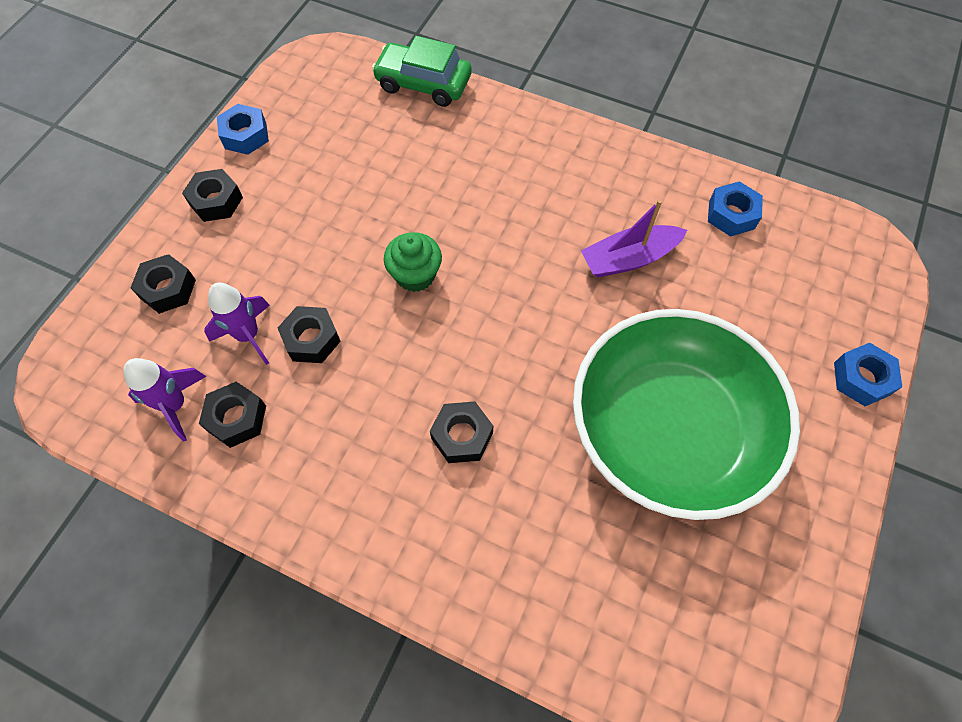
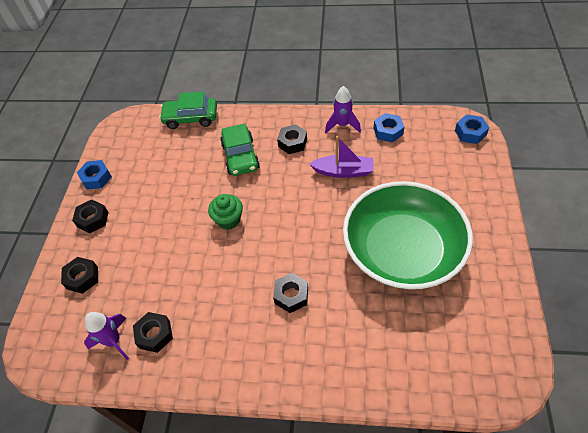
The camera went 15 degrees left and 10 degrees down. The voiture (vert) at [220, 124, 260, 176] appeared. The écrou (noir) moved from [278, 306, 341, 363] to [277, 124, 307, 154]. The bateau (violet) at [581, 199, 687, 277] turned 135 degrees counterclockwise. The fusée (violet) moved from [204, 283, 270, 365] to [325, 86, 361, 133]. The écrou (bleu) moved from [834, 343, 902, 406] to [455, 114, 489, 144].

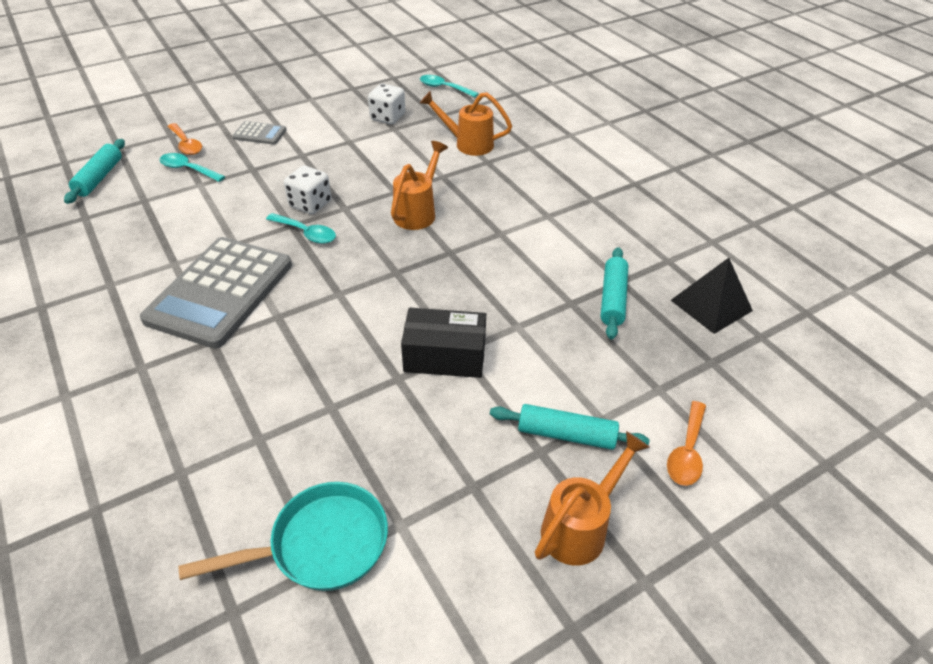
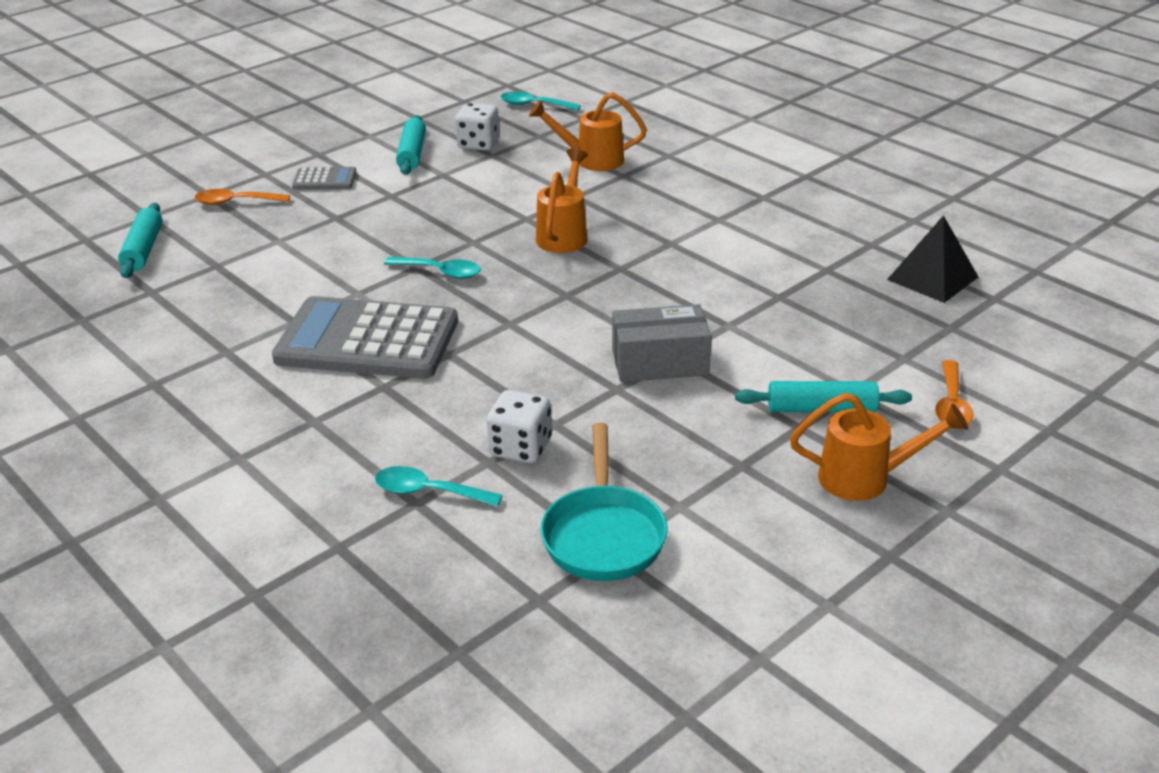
The camera went 10 degrees left and 10 degrees down. The cuillère (orange) at [167, 123, 202, 155] turned 135 degrees clockwise. The calculatrice (gris) at [140, 237, 292, 349] turned 90 degrees clockwise. The cuillère (turquoise) moved from [160, 153, 225, 182] to [375, 466, 503, 507]. The rouleau à pâtisserie (turquoise) moved from [600, 247, 628, 340] to [396, 115, 426, 175]. The dé (blanc) moved from [284, 165, 331, 214] to [487, 390, 552, 463]. The poêle (turquoise) at [179, 482, 388, 591] turned 120 degrees clockwise. The boîte (noir) at [401, 308, 486, 378] became the boîte (gris) at [612, 304, 711, 382]. The arrosoir (orange) at [535, 431, 650, 566] turned 60 degrees clockwise.

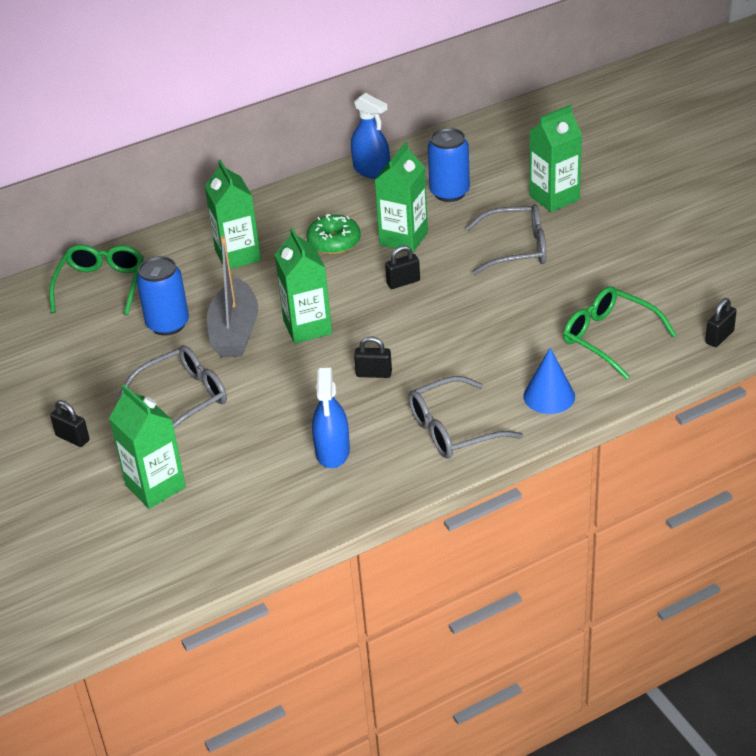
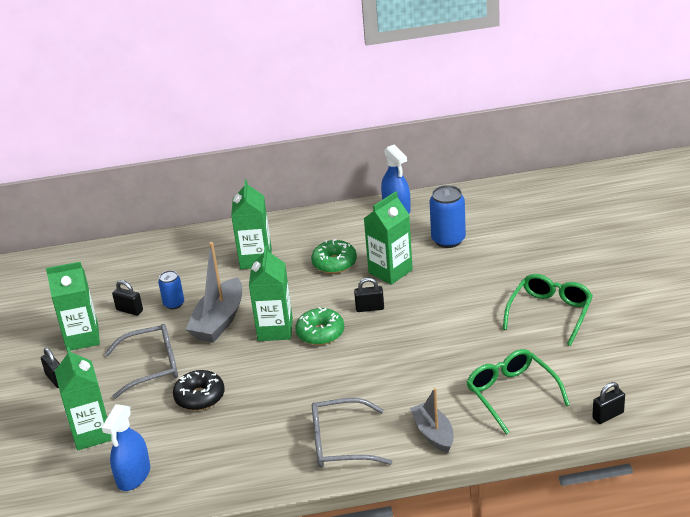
The camera went 20 degrees right and 5 degrees down. The brique de lait (vert) moved from [529, 105, 582, 212] to [46, 261, 100, 351]. The vaporisateur (bleu) moved from [312, 368, 350, 468] to [101, 404, 150, 491]. The cadenas (noir) moved from [354, 336, 392, 378] to [112, 280, 143, 316]. The canette (bleu) at [136, 256, 189, 336] changed to 0.61 times the size. The beignet (noir) at [173, 370, 225, 411] appeared. The beignet (vert) at [295, 307, 344, 345] appeared. The cône (bleu) at [523, 348, 575, 414] was replaced by the bateau (gris) at [410, 388, 454, 453]. The lunettes (vert) moved from [49, 244, 144, 315] to [503, 274, 593, 346]. The lunettes (gris) at [465, 204, 546, 275] disappeared.

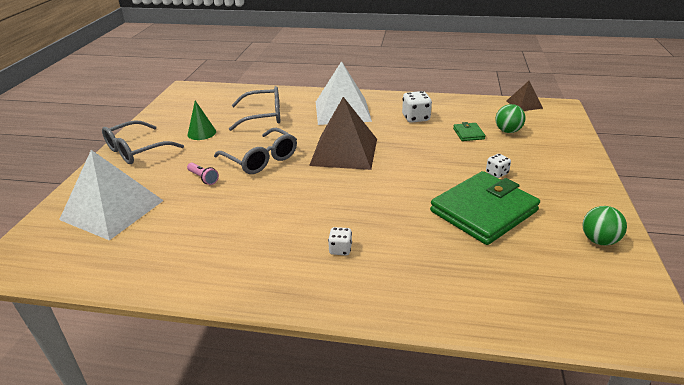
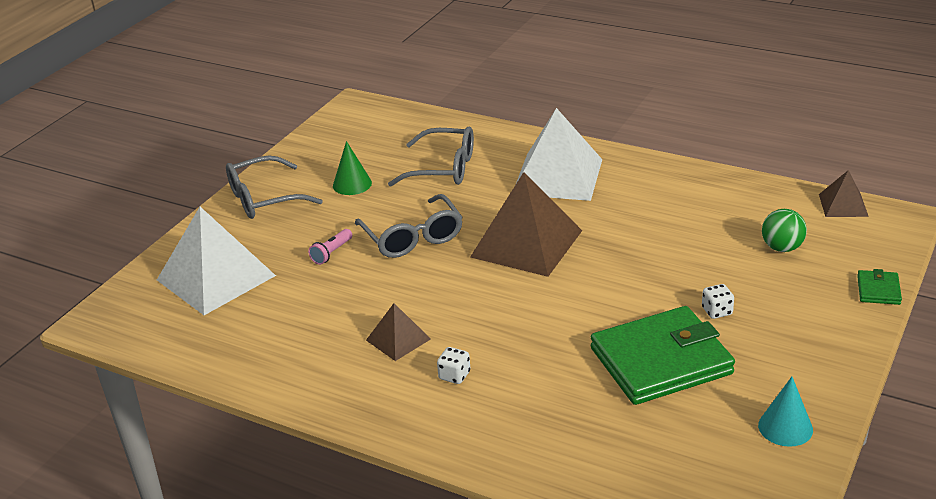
The camera went 20 degrees right and 0 degrees up. The lampe de poche (rose) at [187, 162, 219, 185] turned 60 degrees clockwise. The pyramide (marron) at [366, 303, 431, 361] appeared. The balle (vert) at [582, 206, 627, 245] was replaced by the cône (turquoise) at [758, 377, 813, 447]. The portefeuille (vert) moved from [453, 122, 485, 141] to [857, 269, 902, 305]. The dé (blanc) at [402, 91, 432, 123] disappeared.

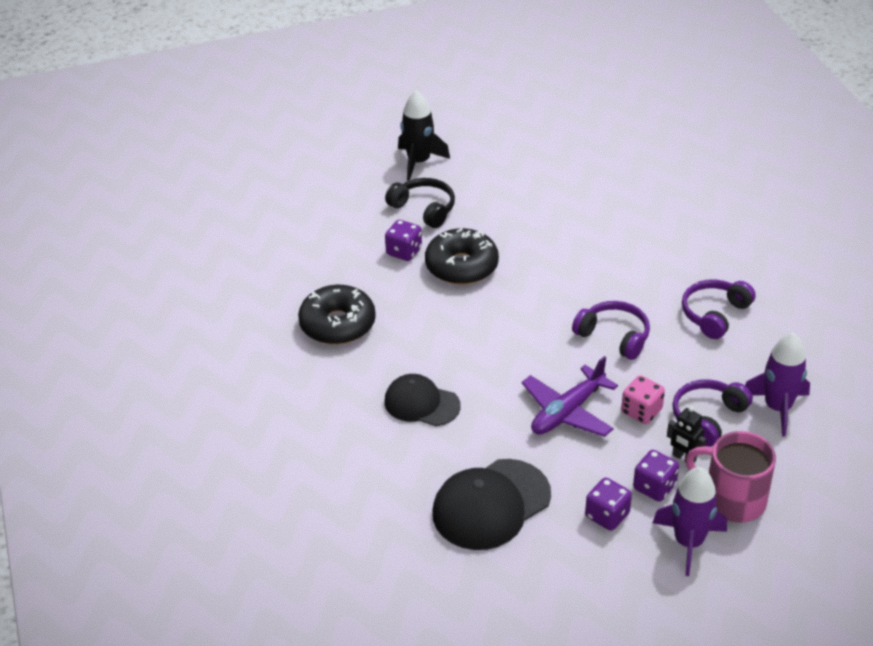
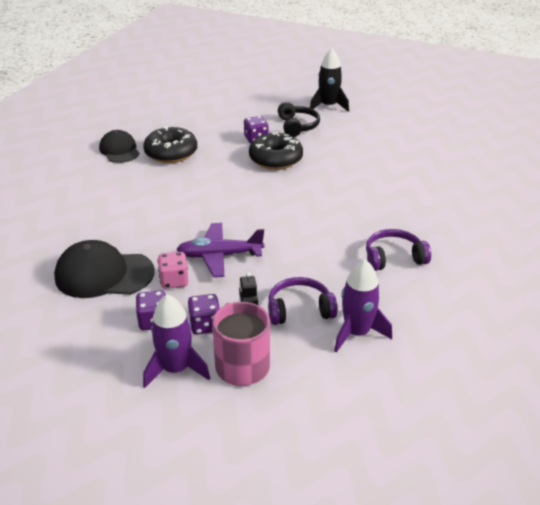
The camera went 40 degrees right and 5 degrees down. The casquette (noir) moved from [384, 374, 460, 426] to [99, 130, 139, 163]. The dé (rose) moved from [621, 375, 665, 424] to [158, 252, 189, 289]. The casque audio (violet) at [572, 301, 650, 360] disappeared.

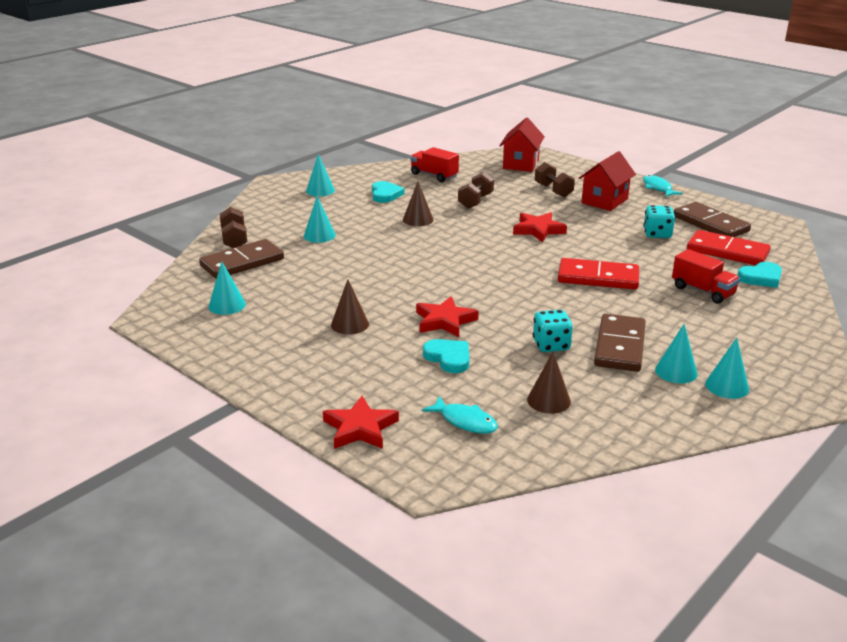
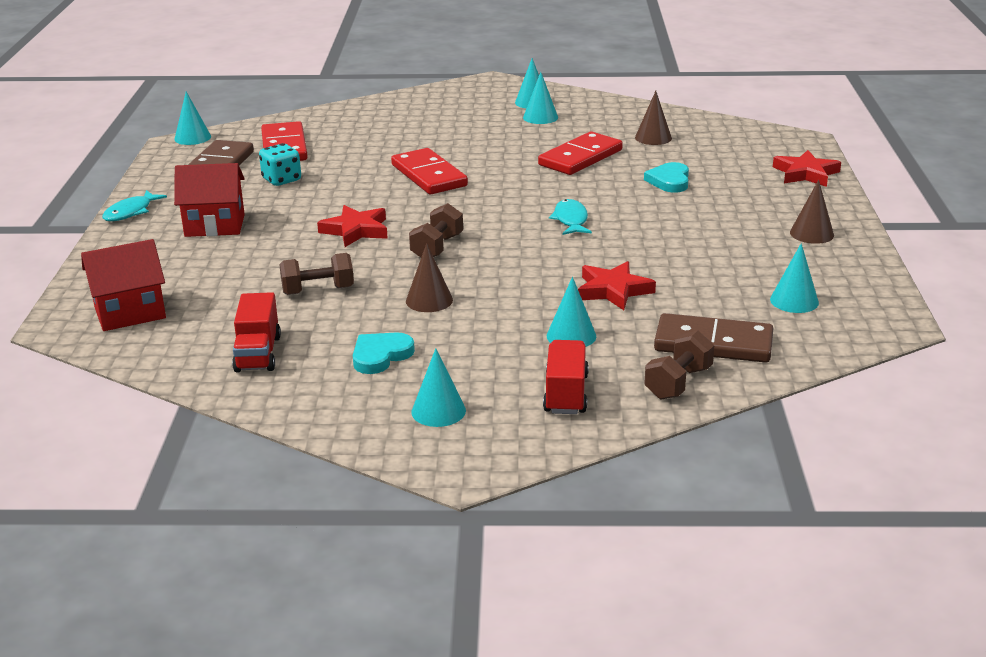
The camera went 130 degrees left and 0 degrees up. The cône (turquoise) at [174, 92, 211, 145] appeared. The haltère (marron) moved from [535, 162, 575, 198] to [409, 203, 463, 257]. The dé (turquoise) at [533, 310, 573, 352] was replaced by the domino (rouge) at [538, 132, 623, 175]. The camion (rouge) moved from [672, 249, 740, 304] to [543, 340, 589, 414]. The poisson (turquoise) moved from [422, 396, 498, 434] to [549, 199, 592, 235]. The étoile (rouge) moved from [416, 296, 479, 337] to [578, 261, 656, 310]. The cône (marron) moved from [331, 280, 369, 334] to [790, 180, 834, 244]. The domino (marron) at [594, 314, 646, 372] disappeared. The cœur (turquoise) at [738, 262, 782, 288] disappeared.

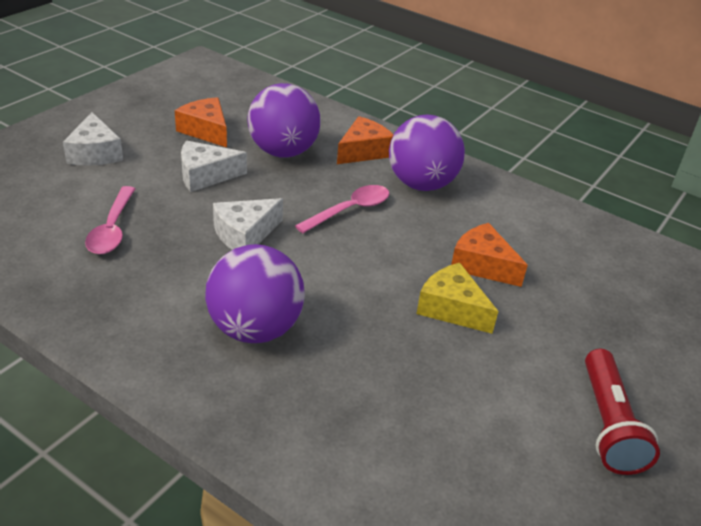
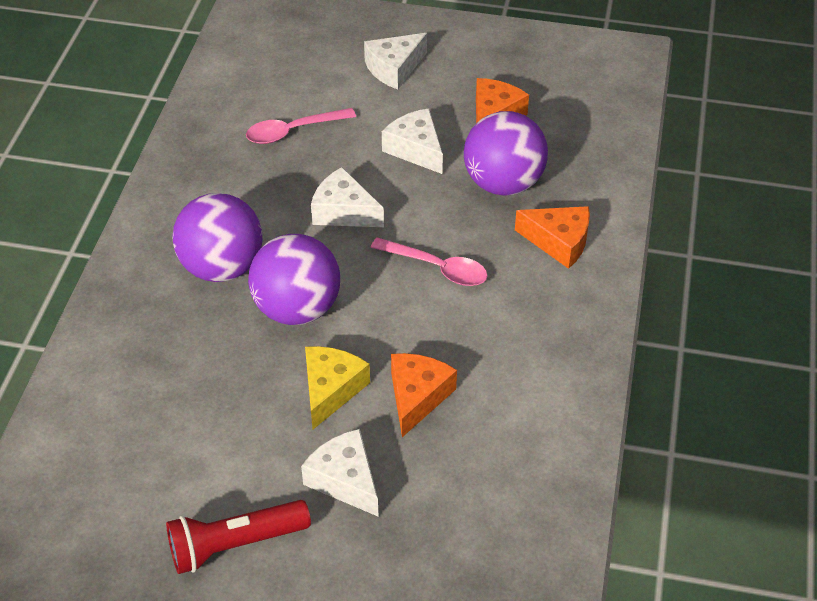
The camera went 70 degrees right and 10 degrees up. The balle (violet) moved from [389, 115, 465, 191] to [248, 234, 340, 325]. The fromage (blanc) at [301, 429, 378, 516] appeared.

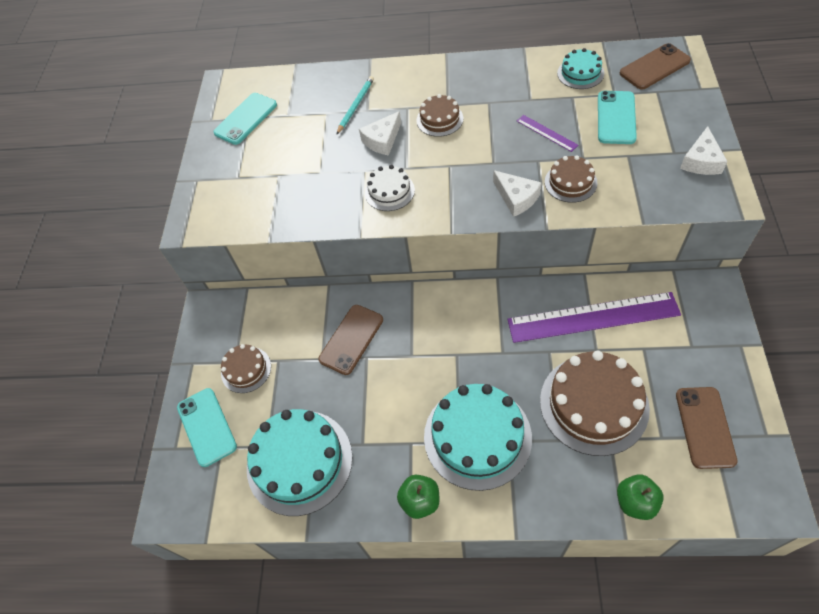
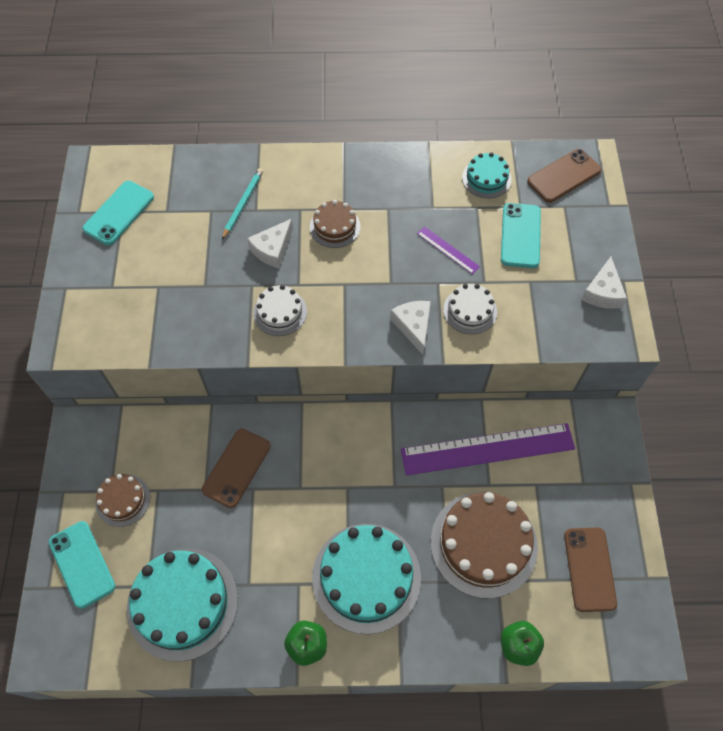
The camera went 10 degrees left and 5 degrees up. The fromage (blanc) at [493, 170, 542, 217] turned 150 degrees counterclockwise. The gâteau (marron) at [545, 155, 597, 203] became the gâteau (blanc) at [443, 284, 497, 334].

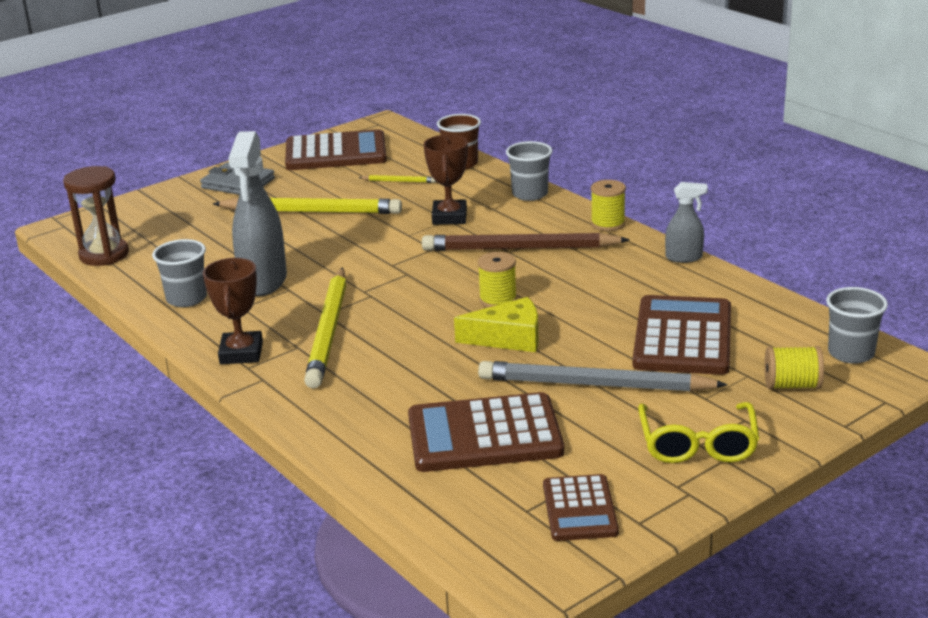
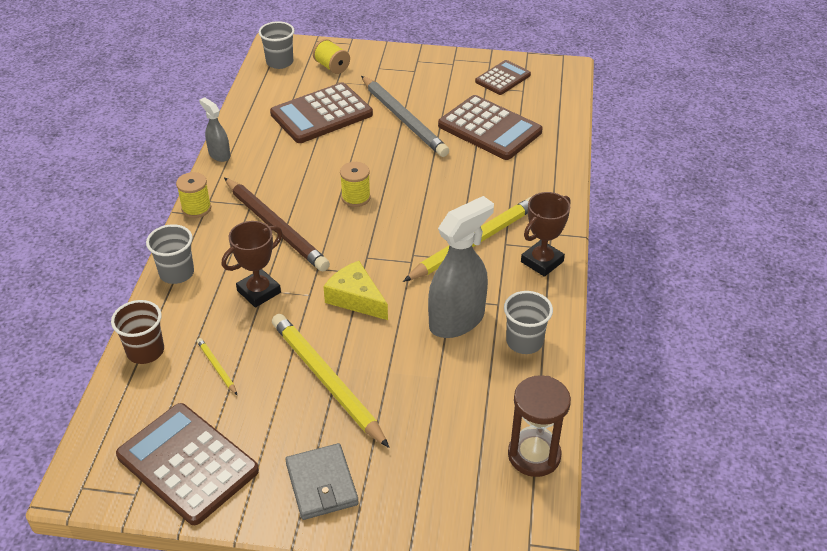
The camera went 135 degrees left and 15 degrees up. The fromage (jaune) moved from [454, 297, 538, 352] to [323, 261, 388, 320]. The lunettes (jaune) at [638, 402, 759, 463] disappeared.

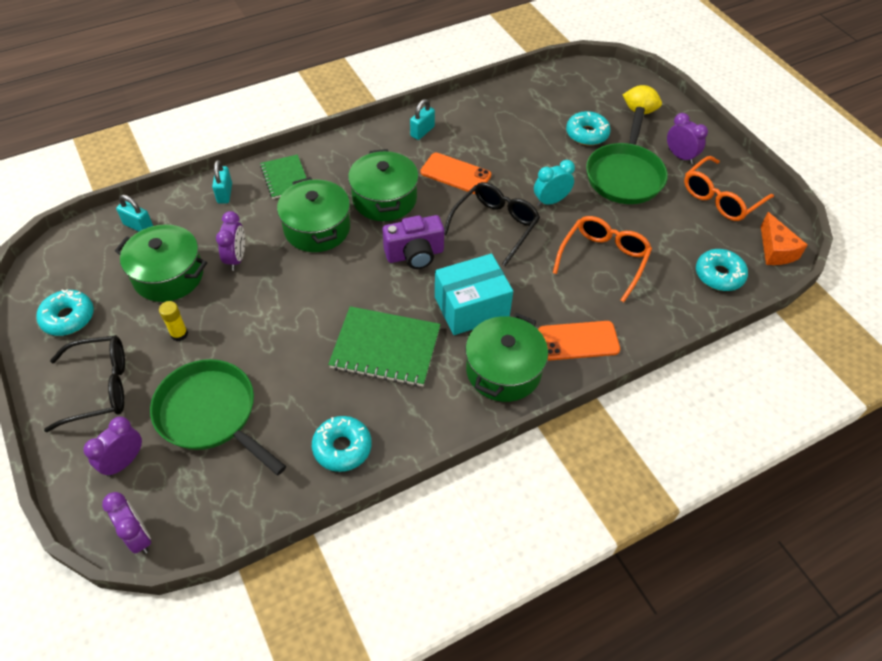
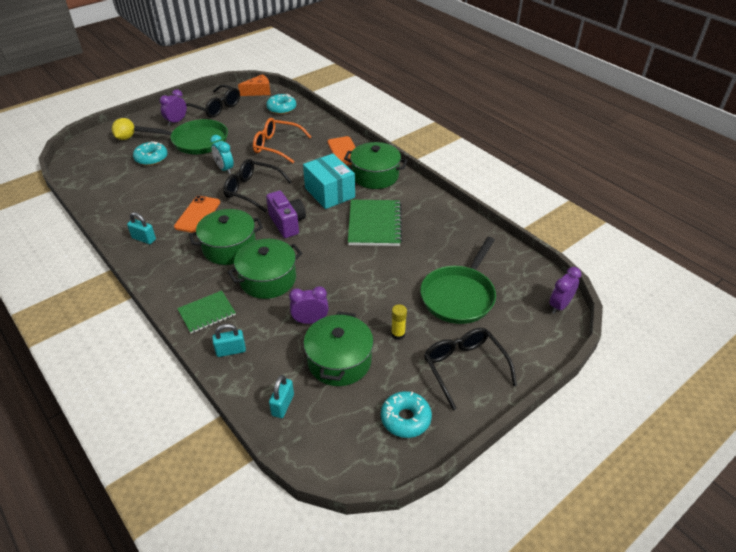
The camera went 100 degrees left and 10 degrees down. The lunettes (orange) at [684, 156, 774, 221] became the lunettes (noir) at [186, 84, 240, 118]. The réveil (violet) at [83, 417, 142, 477] disappeared. The beignet (turquoise) at [312, 416, 372, 472] disappeared.

